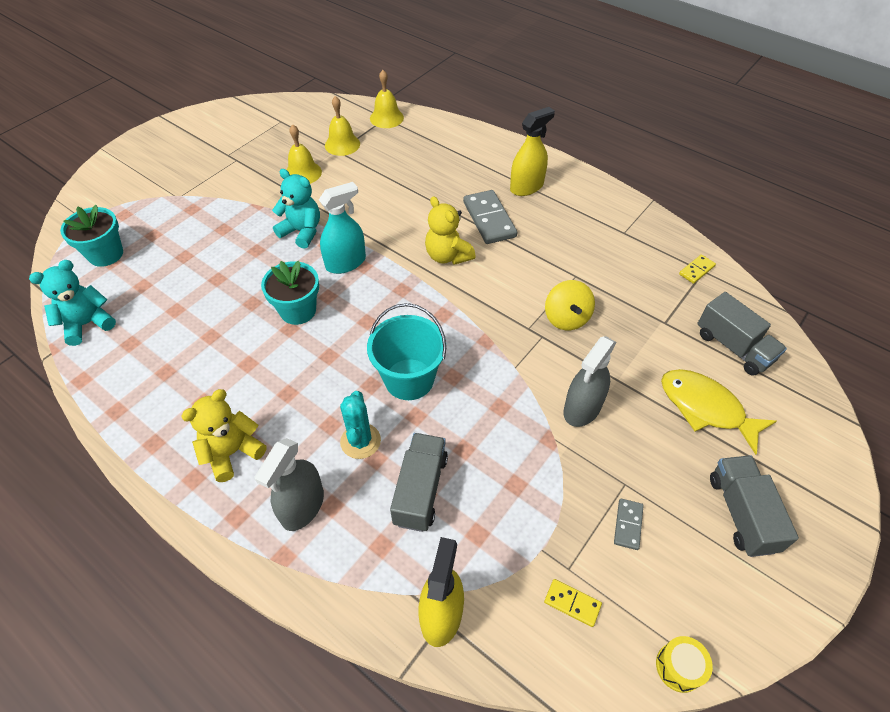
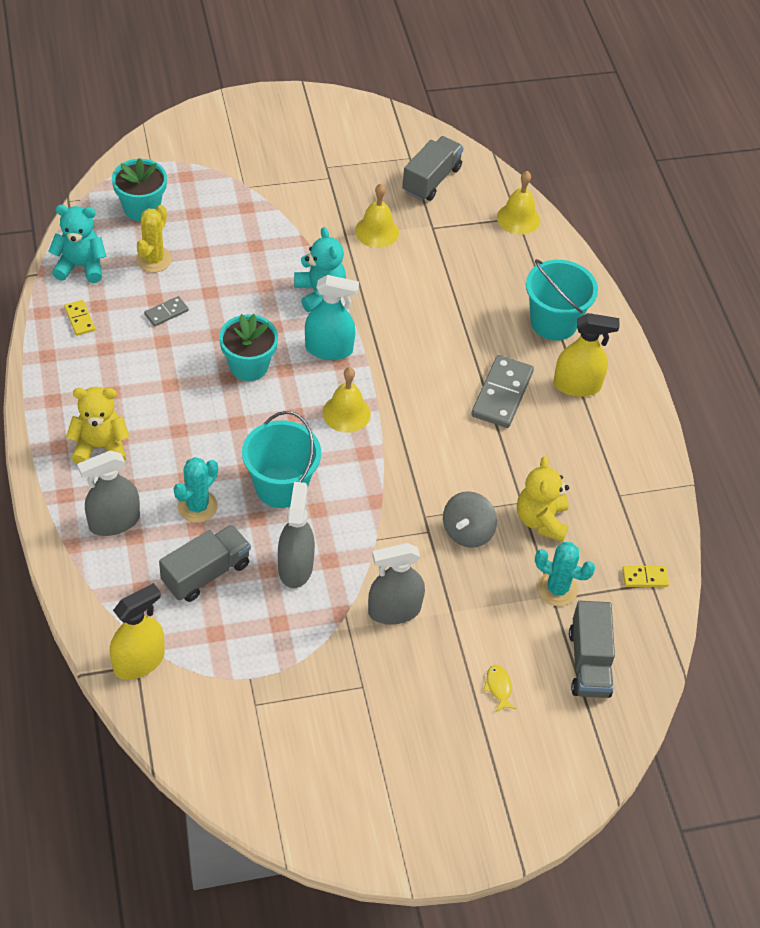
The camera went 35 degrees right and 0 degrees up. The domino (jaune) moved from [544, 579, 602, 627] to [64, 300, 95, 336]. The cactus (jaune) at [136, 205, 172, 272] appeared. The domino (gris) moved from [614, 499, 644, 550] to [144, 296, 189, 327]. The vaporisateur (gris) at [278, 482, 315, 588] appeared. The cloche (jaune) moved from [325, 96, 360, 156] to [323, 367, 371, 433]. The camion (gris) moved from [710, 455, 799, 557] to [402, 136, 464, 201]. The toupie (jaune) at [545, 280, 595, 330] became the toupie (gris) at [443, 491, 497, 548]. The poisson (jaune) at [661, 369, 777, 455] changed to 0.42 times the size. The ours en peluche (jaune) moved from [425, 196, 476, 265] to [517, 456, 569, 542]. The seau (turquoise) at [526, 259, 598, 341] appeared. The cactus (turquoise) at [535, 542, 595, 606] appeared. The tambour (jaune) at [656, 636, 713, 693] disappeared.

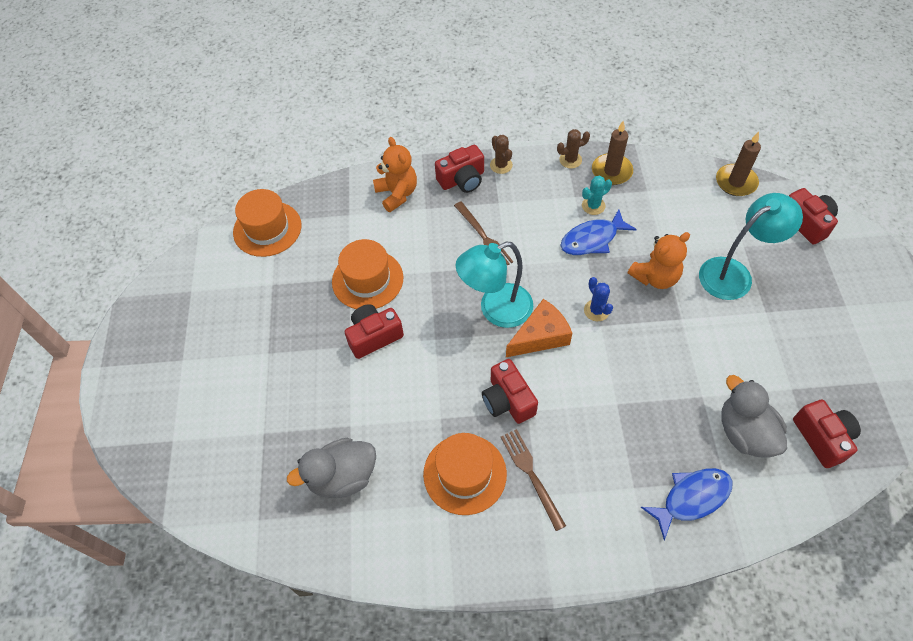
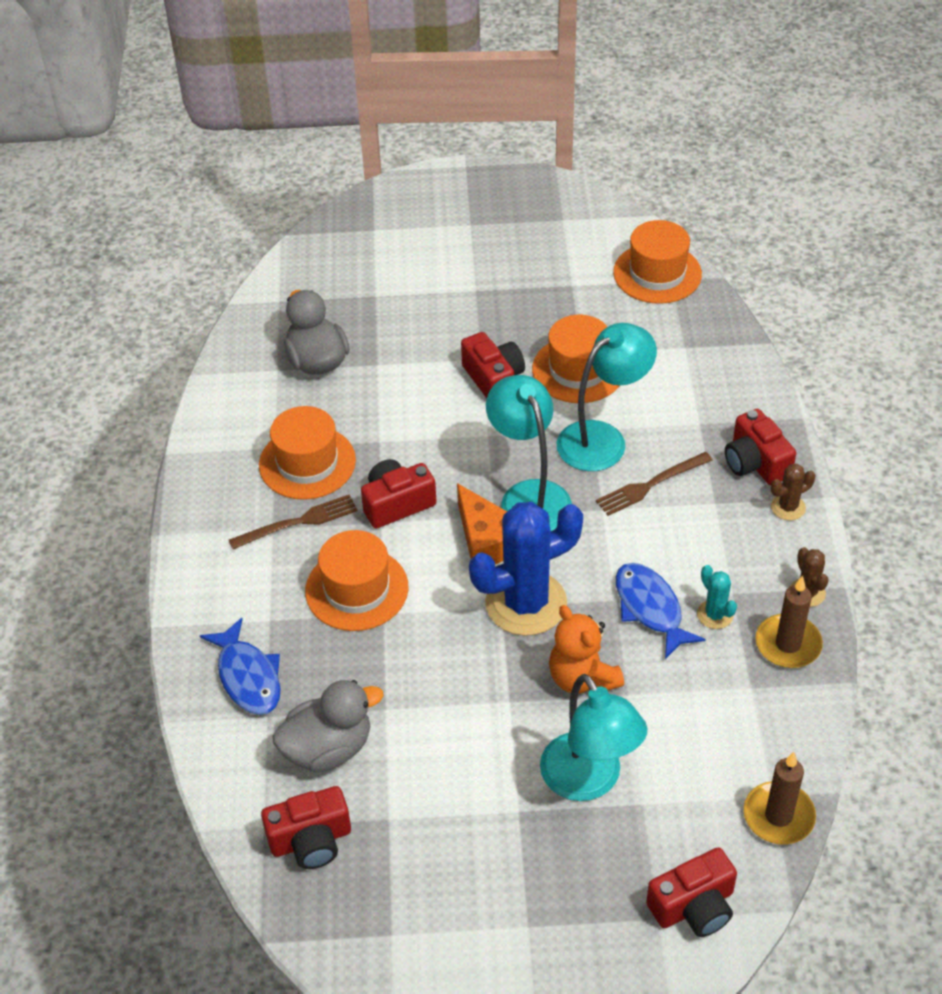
The camera went 90 degrees right and 10 degrees down. The chapeau (orange) at [305, 530, 409, 631] appeared. The cactus (bleu) at [584, 277, 613, 321] changed to 2.26 times the size. The lampe (turquoise) at [556, 323, 657, 471] appeared. The ours en peluche (orange) at [373, 137, 417, 212] disappeared.

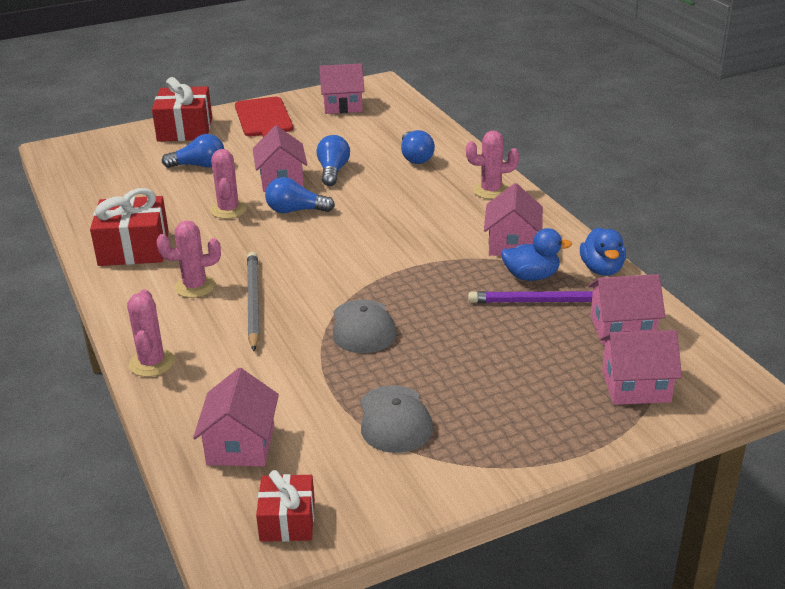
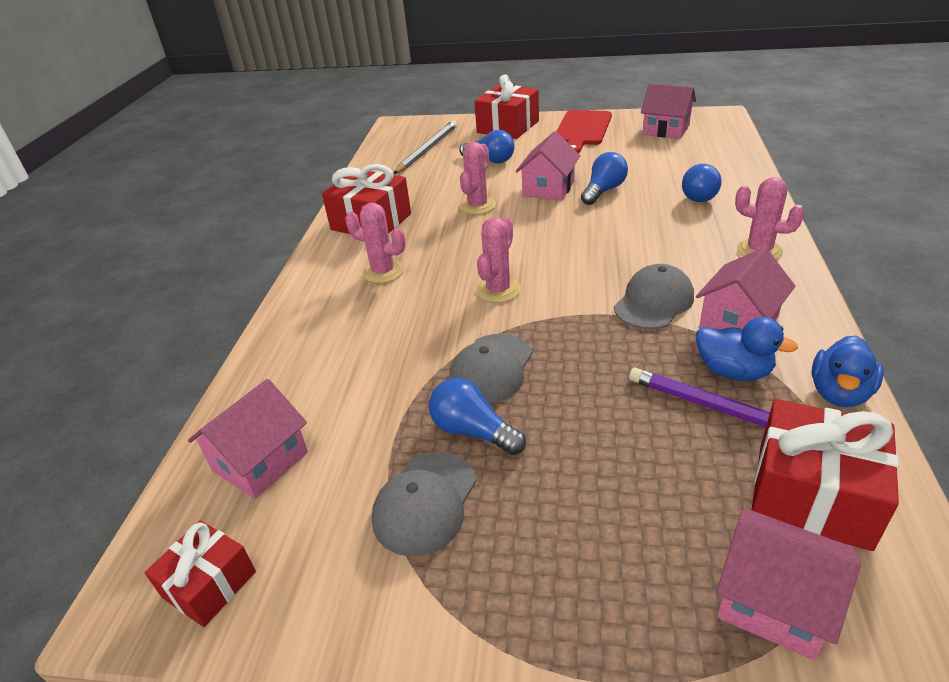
The camera went 35 degrees right and 5 degrees up. The crayon (gris) moved from [247, 252, 260, 351] to [393, 121, 457, 174]. The ampoule (bleu) moved from [265, 177, 335, 213] to [429, 378, 526, 455]. The cactus (rose) moved from [127, 289, 175, 377] to [476, 217, 521, 303]. The casquette (gris) at [614, 264, 694, 329] appeared. The maison (rose) at [588, 274, 665, 345] was replaced by the cadeau (rouge) at [752, 399, 899, 551].

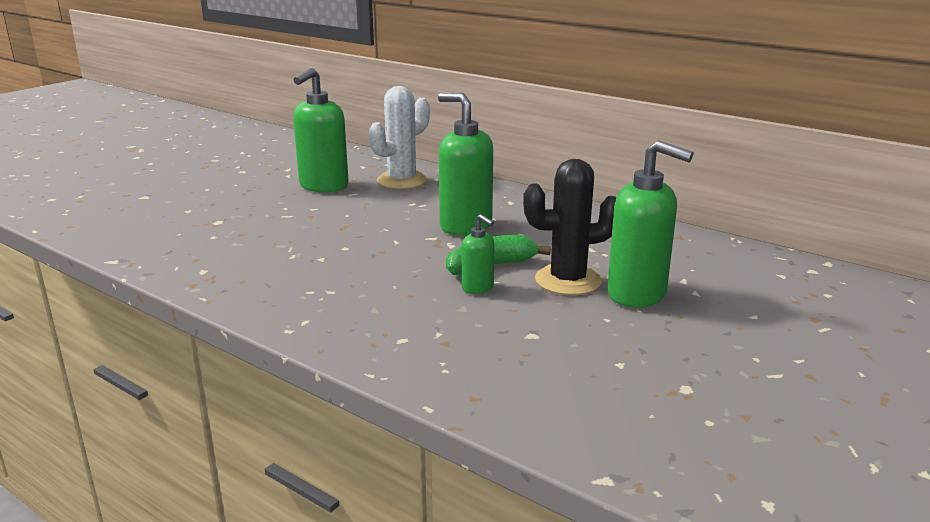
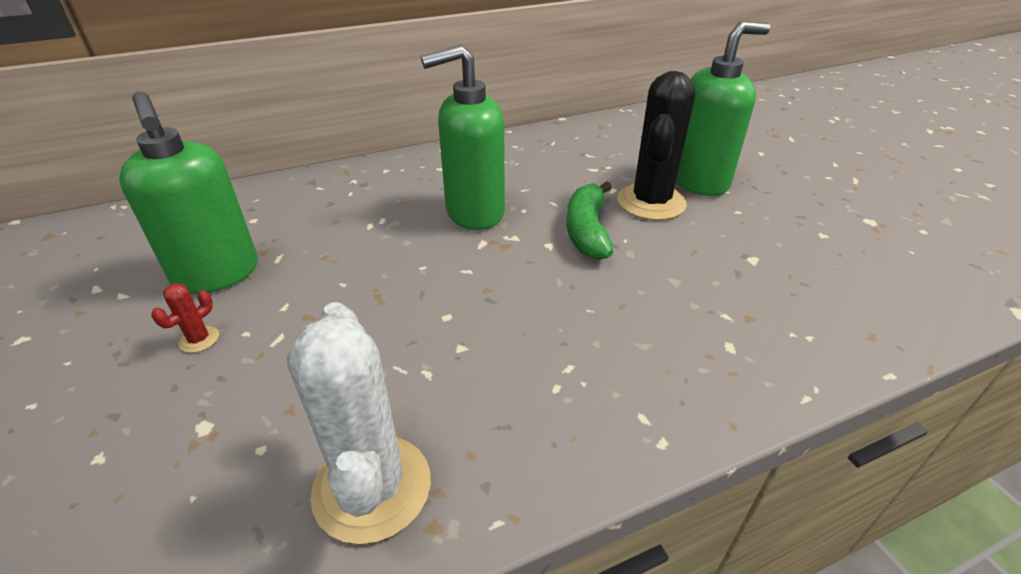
The camera went 60 degrees left and 15 degrees up. The cactus (rouge) at [151, 283, 219, 353] appeared. The cactus (blanc) moved from [369, 86, 430, 189] to [287, 302, 431, 544]. The distributeur de savon (vert) at [462, 214, 495, 294] disappeared.

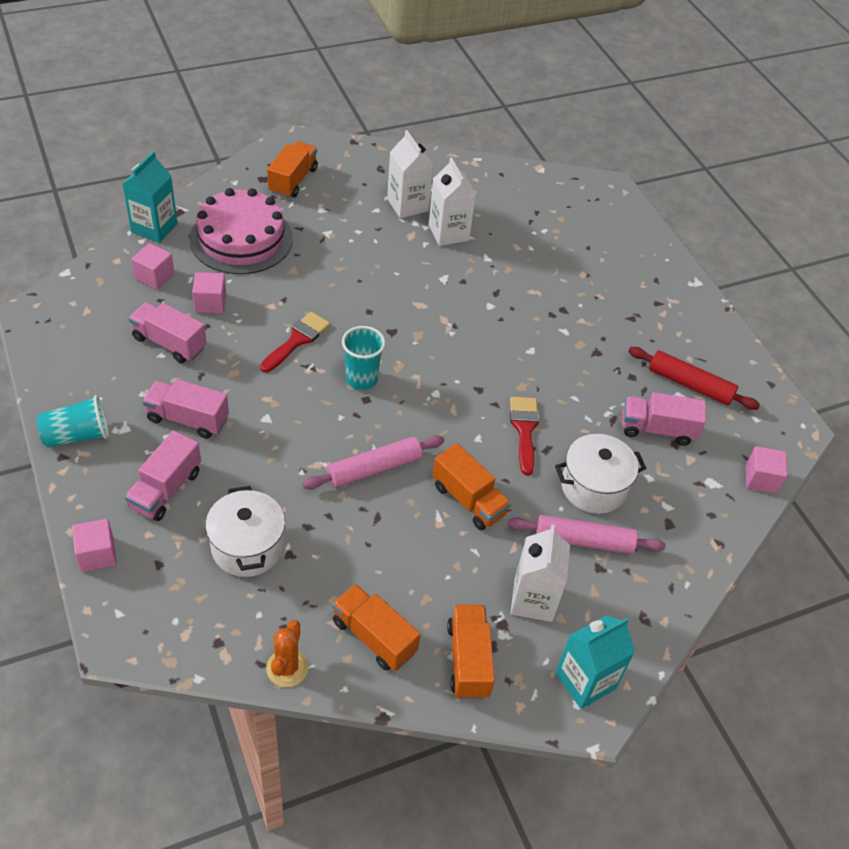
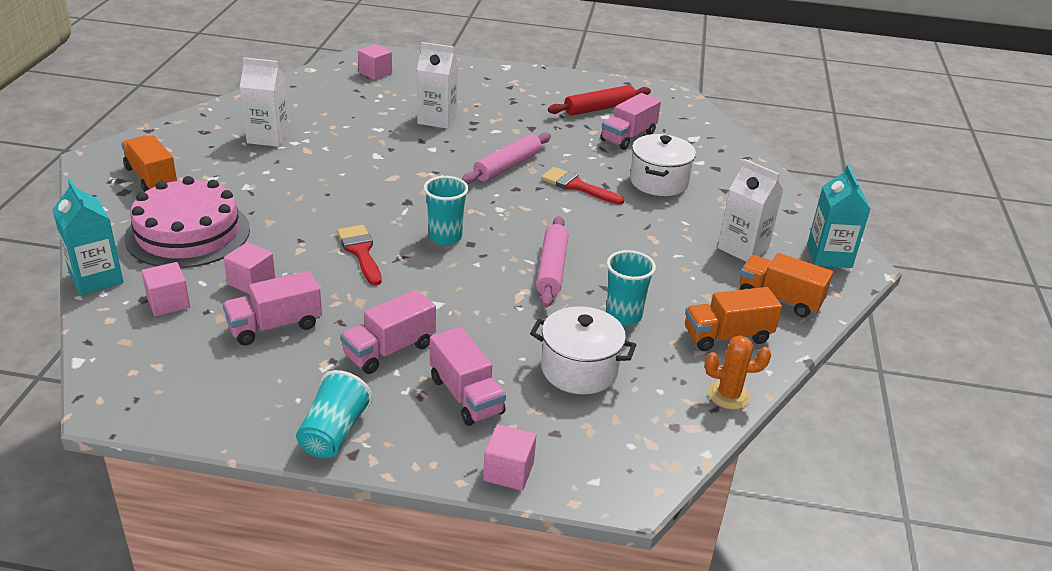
The camera went 55 degrees left and 15 degrees down. The cube (rose) moved from [746, 446, 787, 494] to [358, 44, 392, 80]. The brique de lait (blanc) moved from [429, 157, 476, 246] to [417, 42, 458, 129]. The rouleau à pâtisserie (rose) moved from [508, 515, 665, 554] to [462, 132, 551, 184]. The gobelet (turquoise) at [606, 250, 656, 325] appeared. The cactus (orange) at [266, 620, 308, 687] turned 45 degrees counterclockwise. The camion (orange) at [432, 443, 511, 530] disappeared.

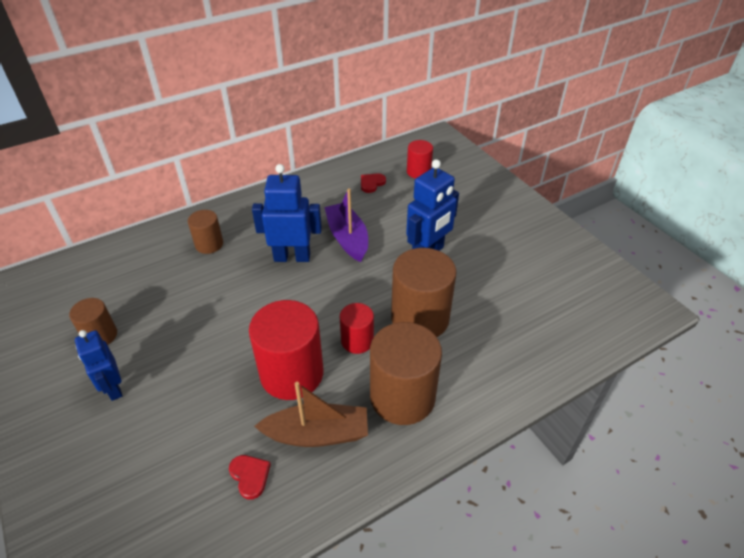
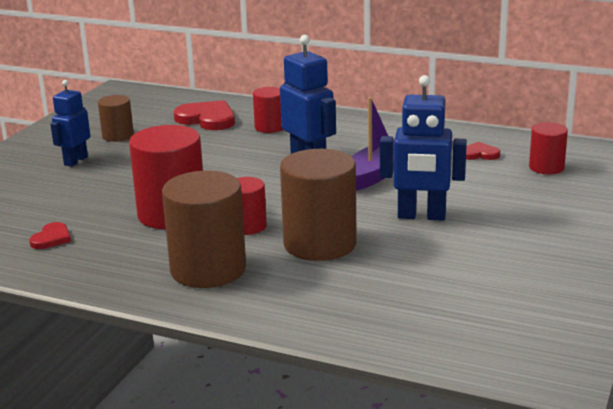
The camera went 55 degrees right and 20 degrees down. The cœur (rouge) at [174, 100, 235, 130] appeared. The cylindre (marron) at [188, 210, 223, 254] became the cylindre (rouge) at [253, 87, 283, 133]. The bateau (marron) at [254, 382, 368, 447] disappeared.

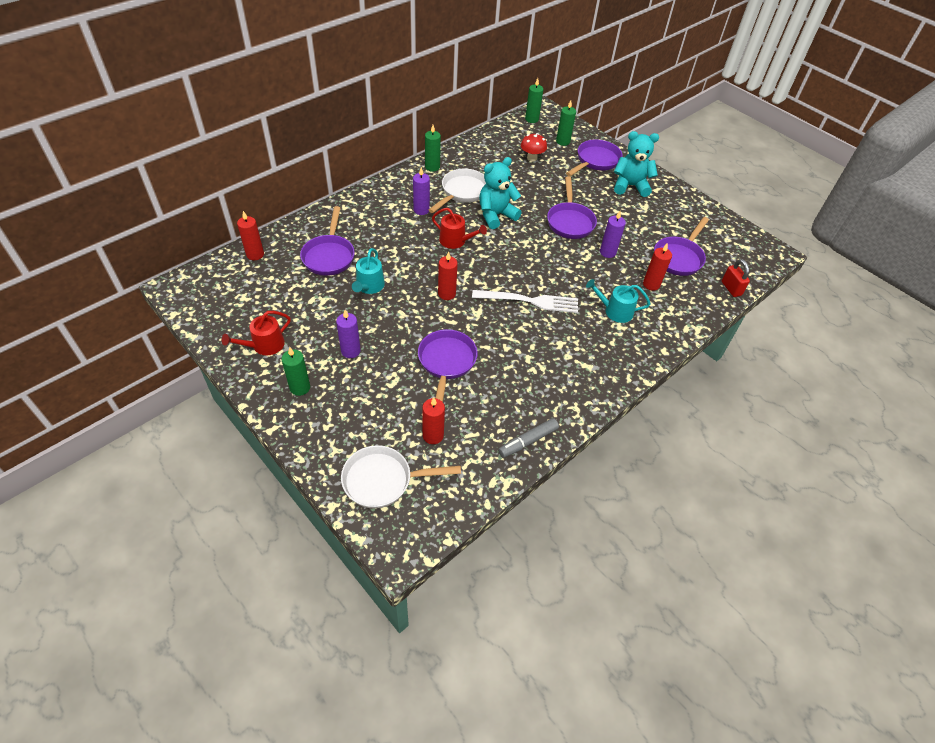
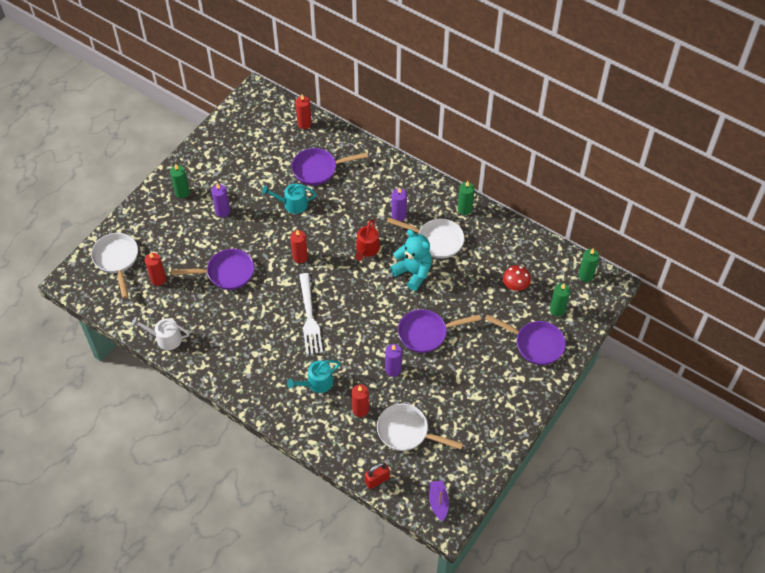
The camera went 80 degrees right and 5 degrees up. The feutre (gris) at [498, 418, 559, 458] was replaced by the arrosoir (blanc) at [132, 317, 189, 350]. The arrosoir (turquoise) at [586, 279, 651, 323] turned 120 degrees counterclockwise. The poêle (violet) at [654, 217, 709, 276] became the poêle (blanc) at [377, 404, 463, 451]. The bateau (violet) at [429, 481, 449, 521] appeared. The arrosoir (rouge) at [222, 311, 291, 355] disappeared. The ours en peluche (turquoise) at [614, 131, 659, 197] disappeared.

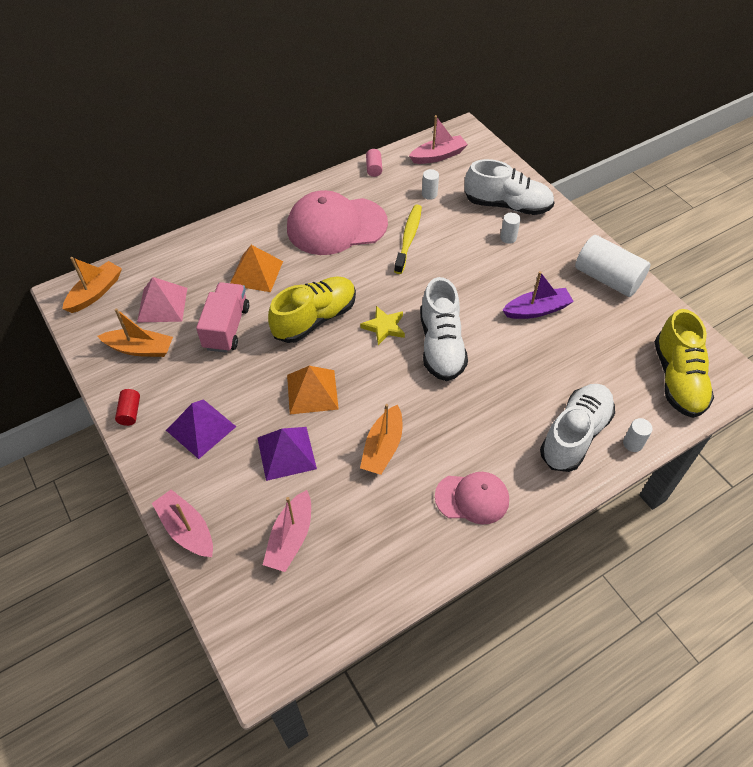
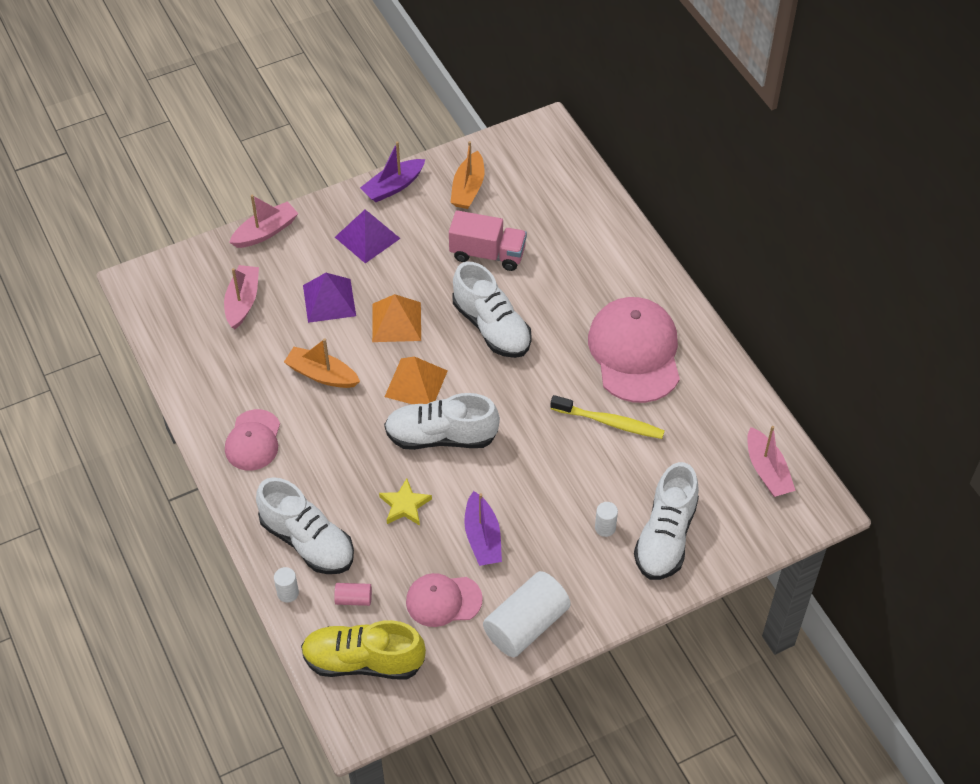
The camera went 95 degrees right and 0 degrees up. The bateau (rose) at [263, 490, 311, 572] turned 75 degrees clockwise. The cylindre (rose) moved from [366, 149, 382, 177] to [334, 583, 372, 606]. The cylindre (rouge) at [115, 389, 140, 426] was replaced by the bateau (violet) at [360, 141, 425, 202]. The étoile (jaune) moved from [360, 306, 405, 345] to [379, 478, 432, 525]. The pyramide (orange) moved from [230, 245, 283, 292] to [385, 356, 448, 404]. The casquette (rose) at [406, 573, 483, 627] appeared. The chaussure (jaune) at [268, 276, 356, 343] became the chaussure (blanc) at [453, 262, 532, 358]. The bateau (orange) at [62, 257, 122, 313] disappeared. The pyramide (rose) at [137, 277, 187, 323] disappeared. The cylindre (blanc) at [422, 169, 439, 200] disappeared.

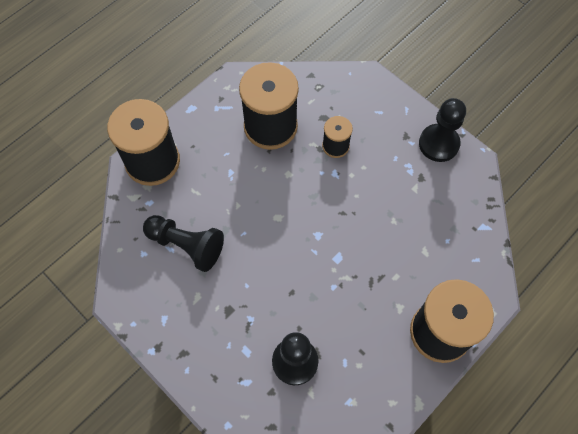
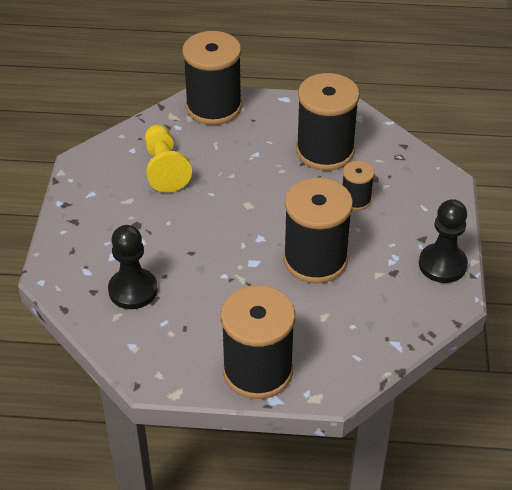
The camera went 50 degrees right and 20 degrees down. The pion (noir) at [143, 215, 224, 272] became the pion (jaune) at [145, 125, 192, 193]. The bobine (noir) at [283, 178, 353, 284] appeared.

